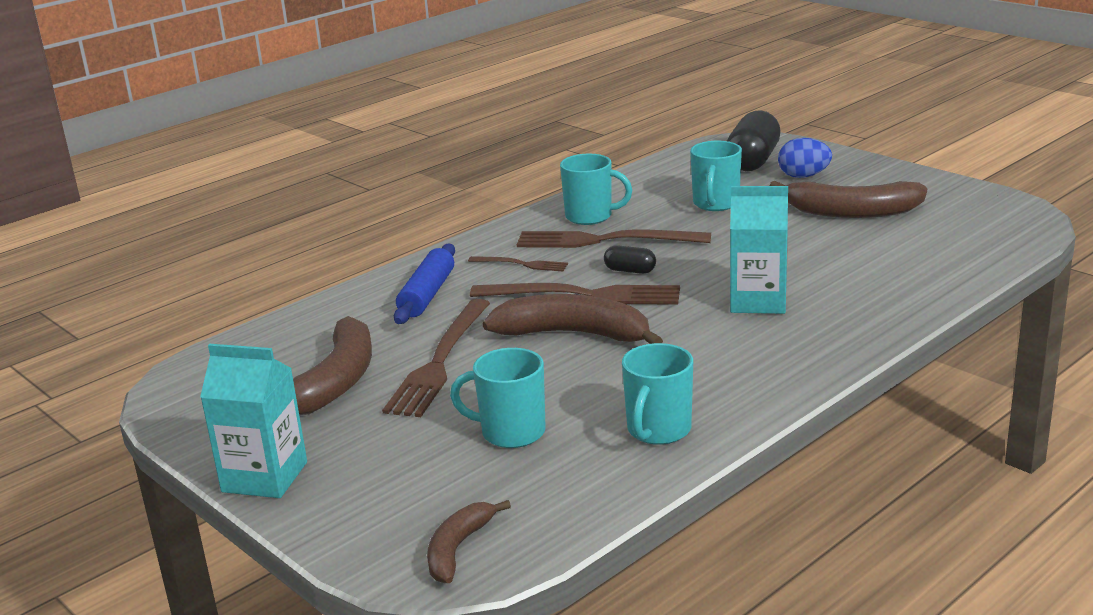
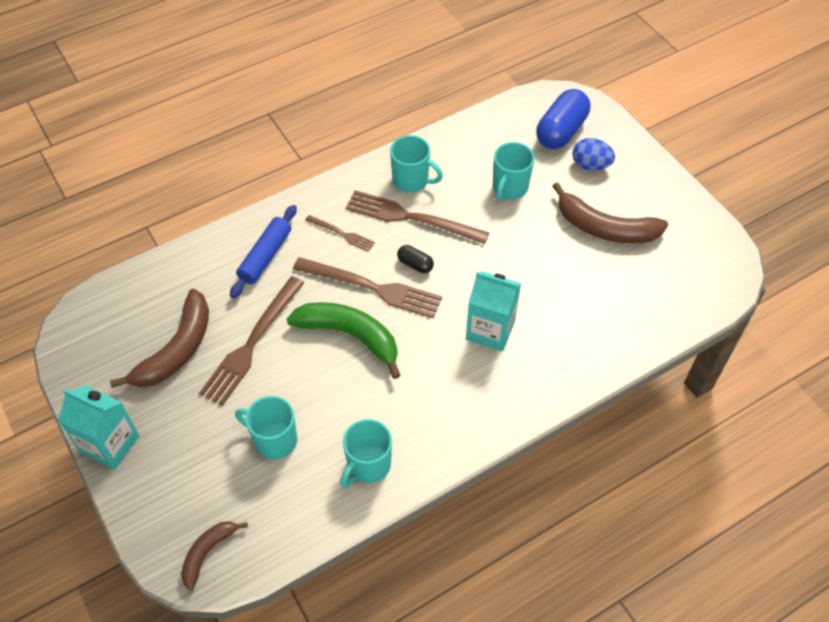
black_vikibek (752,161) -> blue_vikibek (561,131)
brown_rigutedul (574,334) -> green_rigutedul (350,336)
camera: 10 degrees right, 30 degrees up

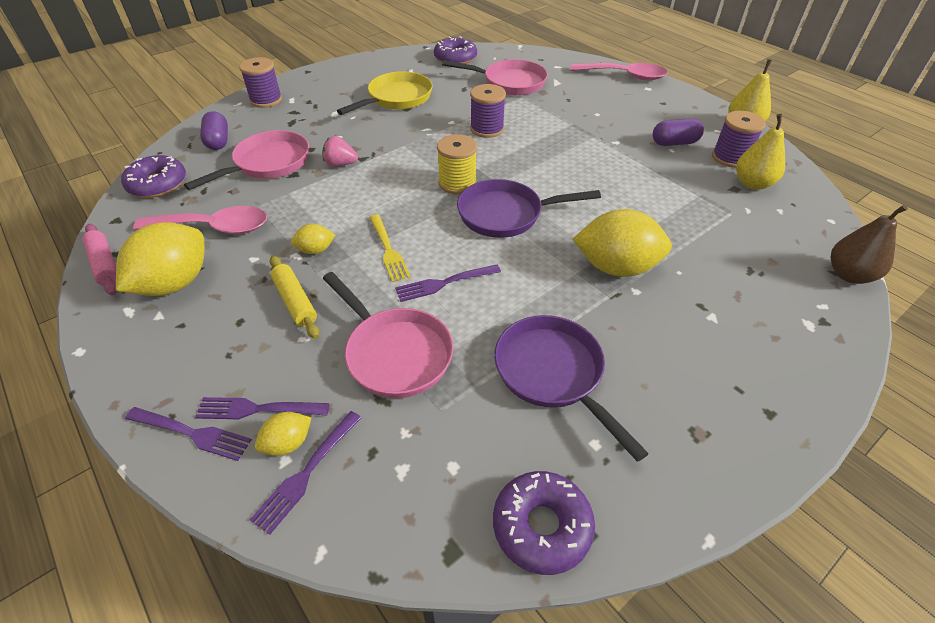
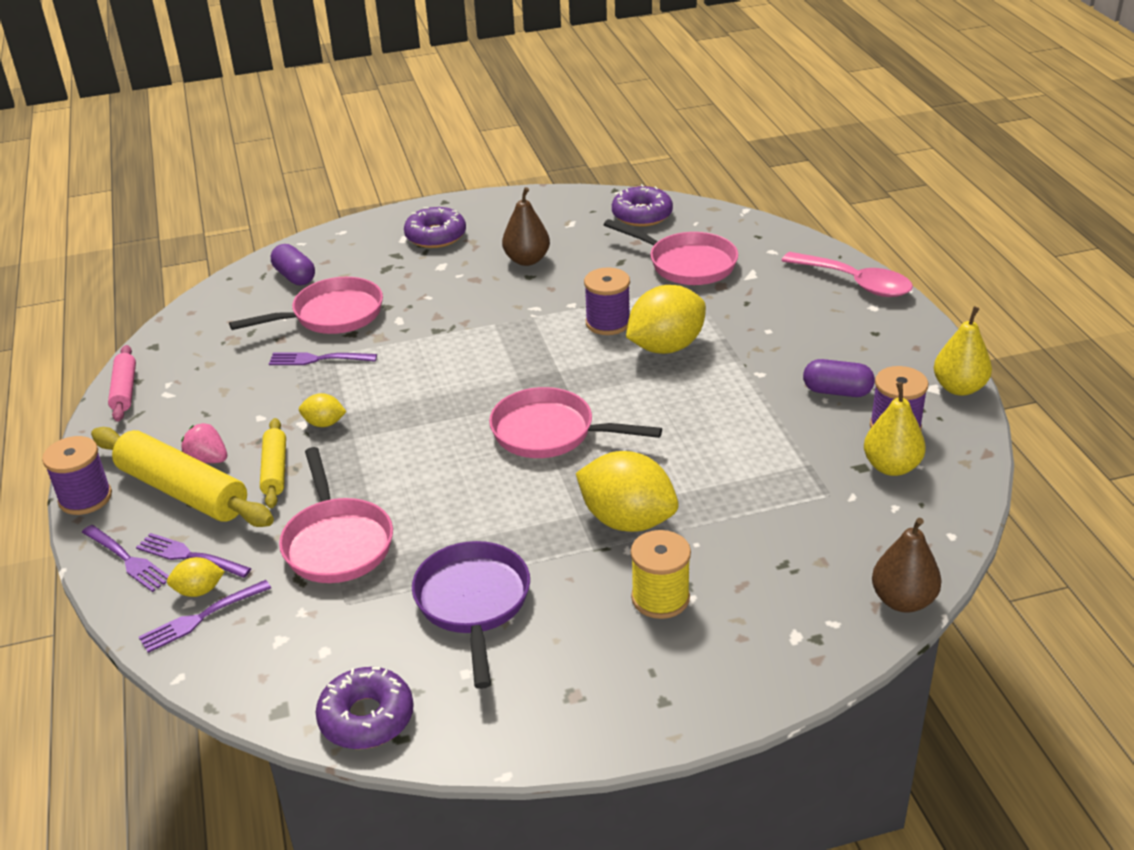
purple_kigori (266,100) -> purple_kigori (85,498), relocated
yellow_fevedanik (396,98) -> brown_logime (527,260)
purple_vikibek (218,141) -> purple_vikibek (295,277), 45 degrees counterclockwise
yellow_kigori (457,183) -> yellow_kigori (660,598), relocated
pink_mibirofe (340,164) -> pink_mibirofe (208,459), relocated
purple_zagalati (157,184) -> purple_zagalati (435,236), relocated
purple_fevedanik (505,214) -> pink_fevedanik (550,432)
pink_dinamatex (214,227) -> none
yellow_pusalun (388,249) -> none
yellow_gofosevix (175,283) -> yellow_gofosevix (666,347), relocated
purple_pusalun (445,283) -> purple_pusalun (319,359), relocated
none -> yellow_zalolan (183,491)
camera: 25 degrees right, 10 degrees down

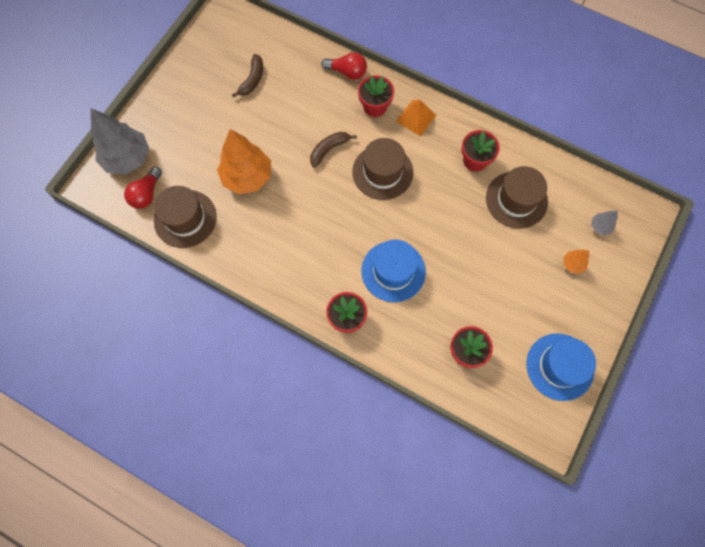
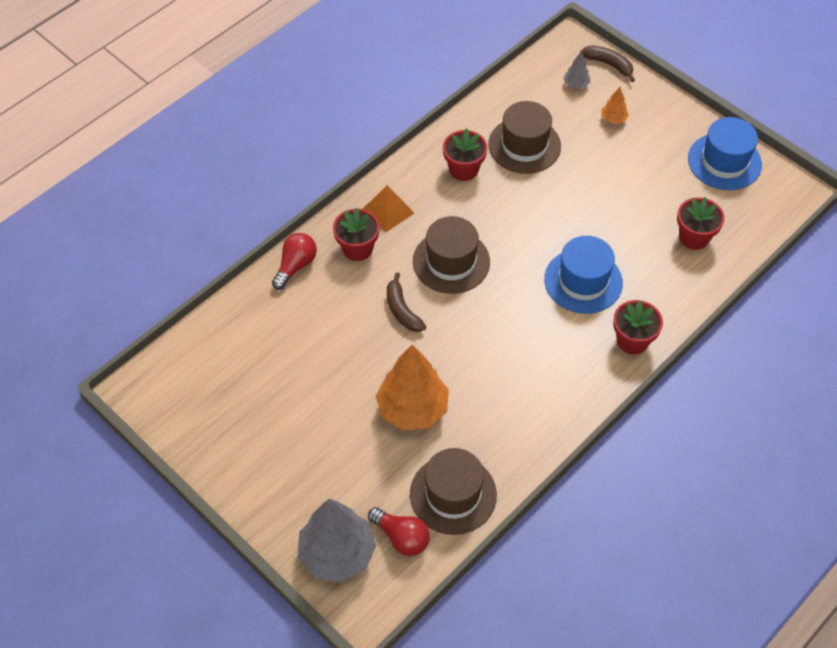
brown_rigutedul (252,80) -> brown_rigutedul (609,65), relocated
camera: 75 degrees left, 15 degrees down

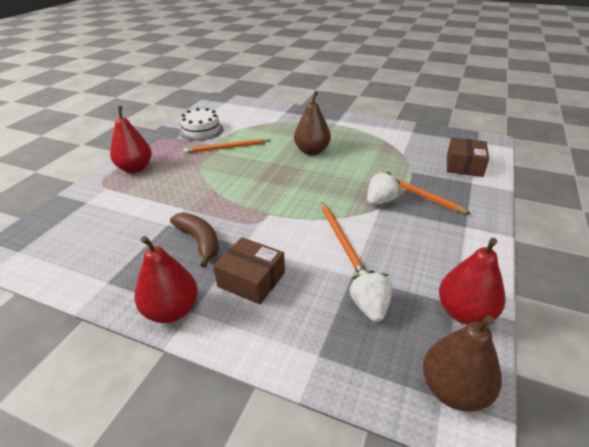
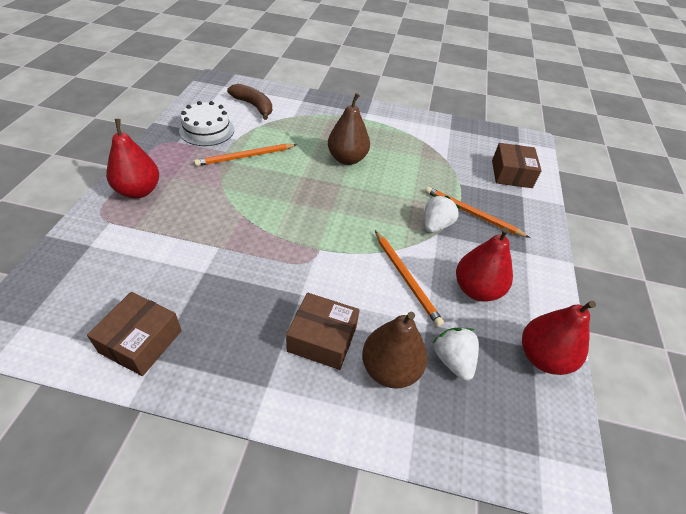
brown_rigutedul (199,241) -> brown_rigutedul (253,106), relocated
red_logime (171,310) -> red_logime (476,289), relocated
brown_logime (453,390) -> brown_logime (390,369), relocated
none -> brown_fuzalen (141,341)
camera: 15 degrees left, 10 degrees up

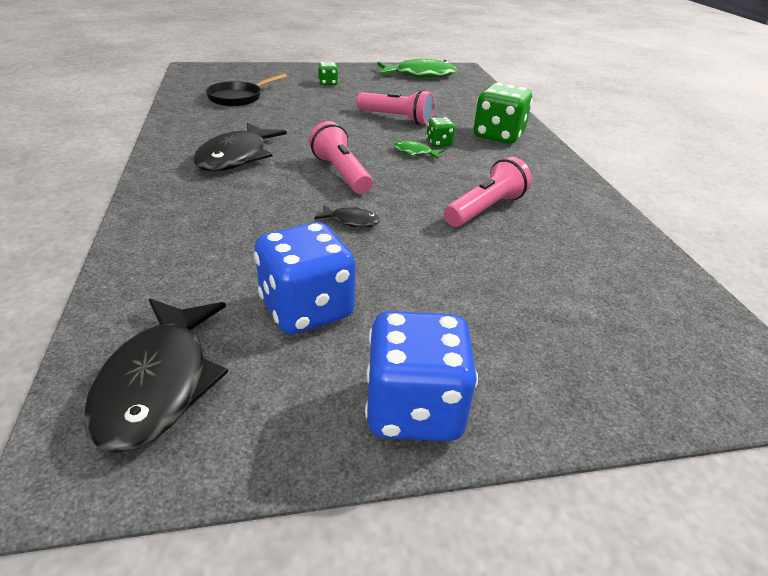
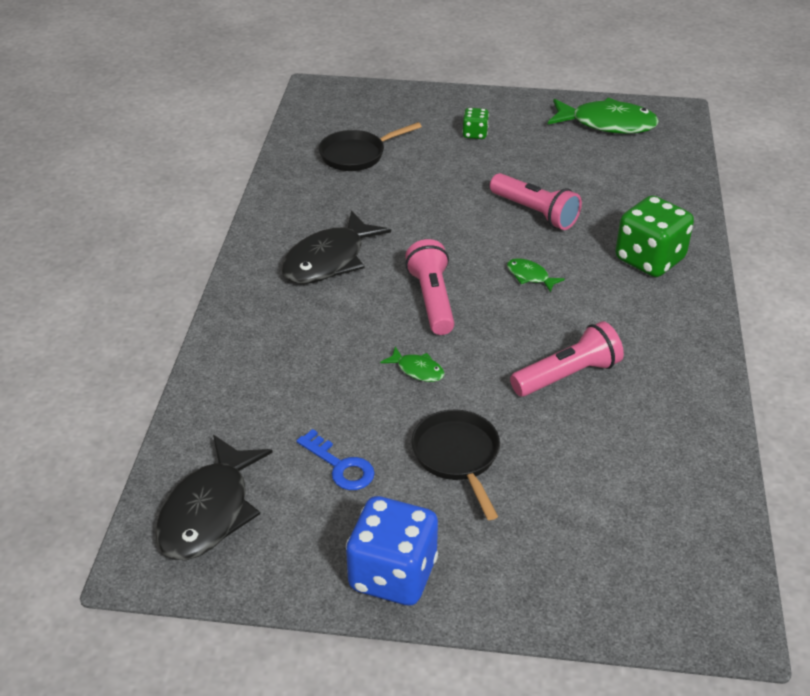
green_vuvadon (439,143) -> none
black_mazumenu (351,221) -> green_mazumenu (417,370)
blue_vuvadon (306,309) -> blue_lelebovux (340,466)
none -> black_fevedanik (457,456)
camera: 20 degrees right, 5 degrees up

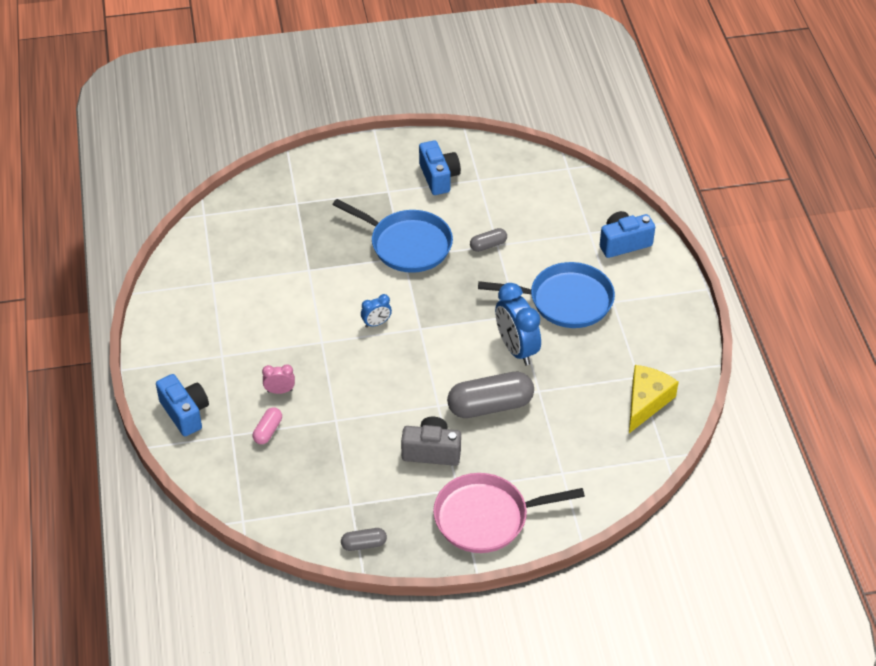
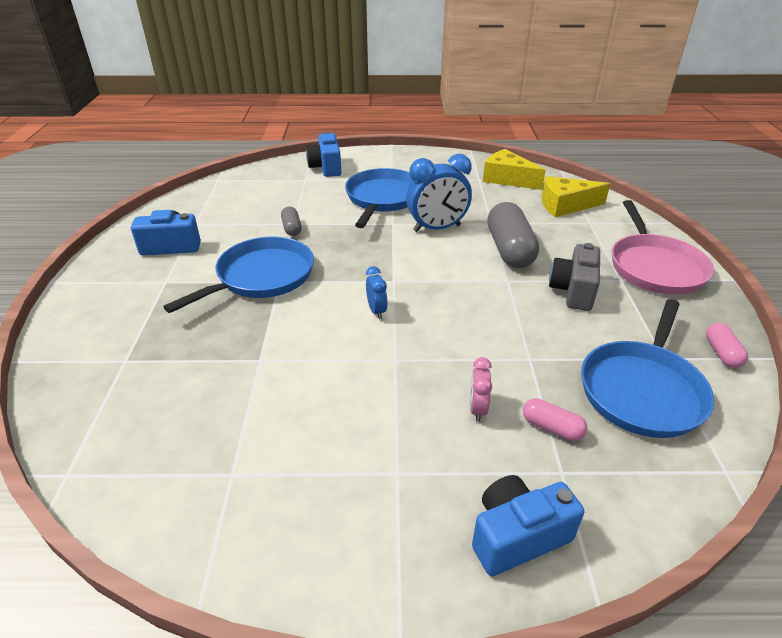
grey_vikibek (364,544) -> pink_vikibek (722,353)
none -> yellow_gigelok (565,205)
none -> blue_fevedanik (642,390)
camera: 80 degrees left, 10 degrees down

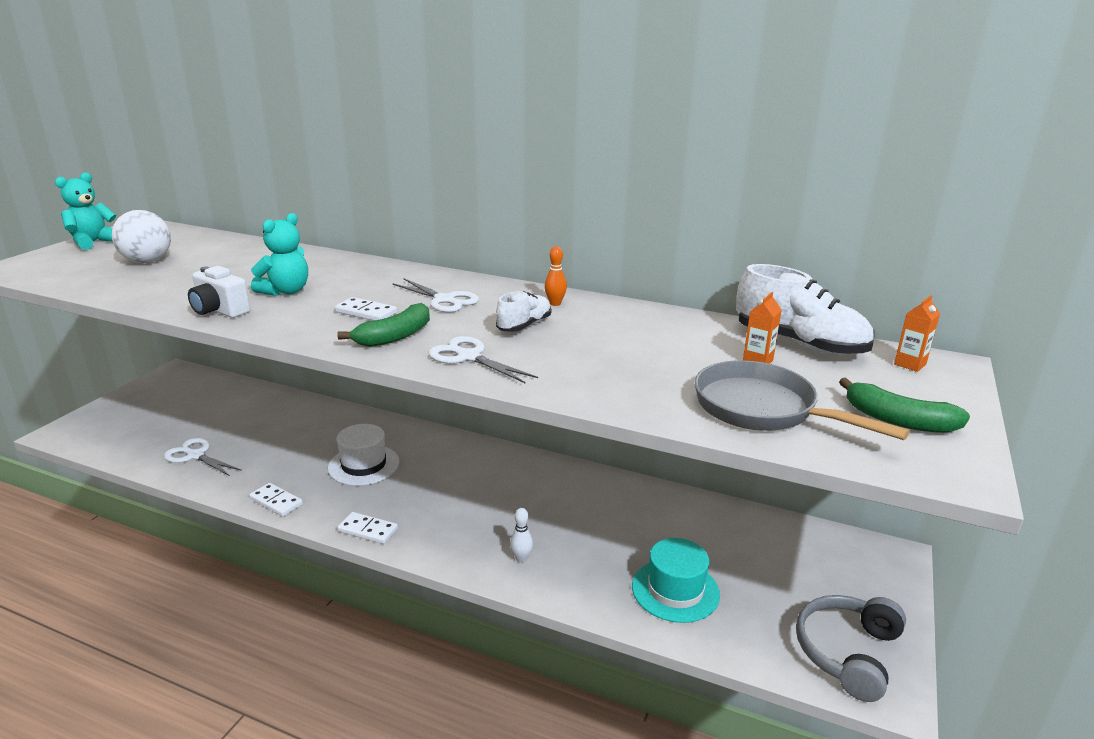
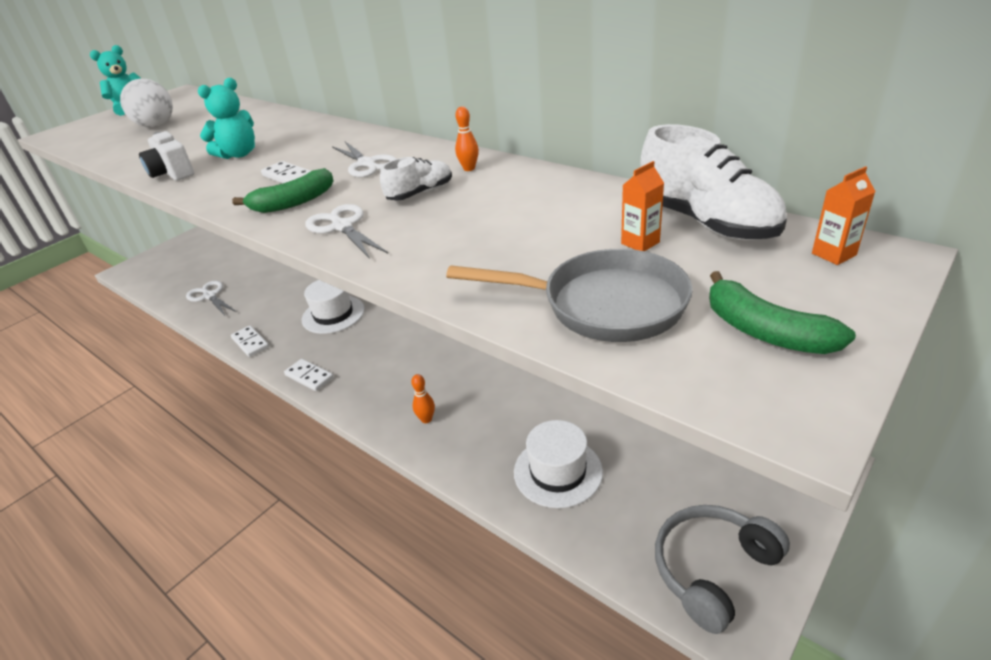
grey_fevedanik (763,409) -> grey_fevedanik (603,305), 135 degrees clockwise
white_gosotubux (521,558) -> orange_gosotubux (426,419)
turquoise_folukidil (675,590) -> white_folukidil (558,471)
camera: 20 degrees right, 10 degrees up

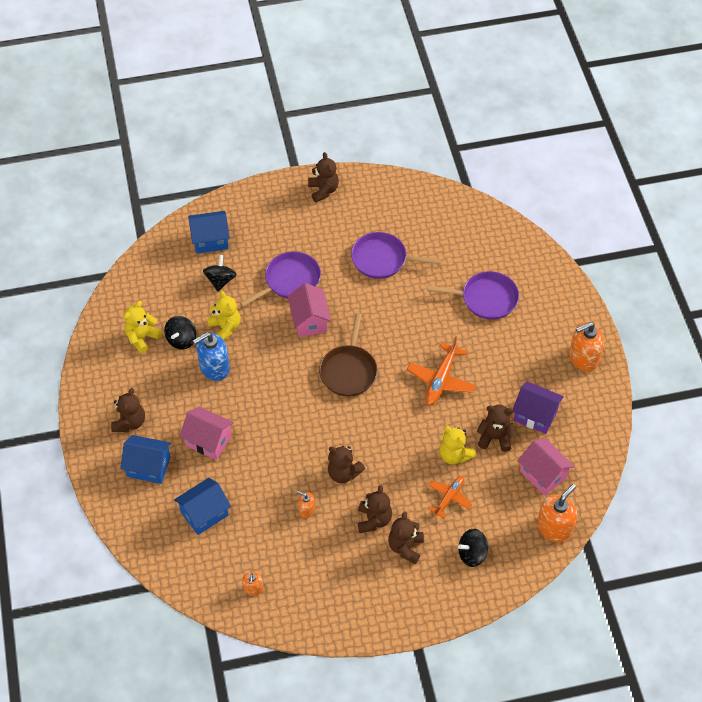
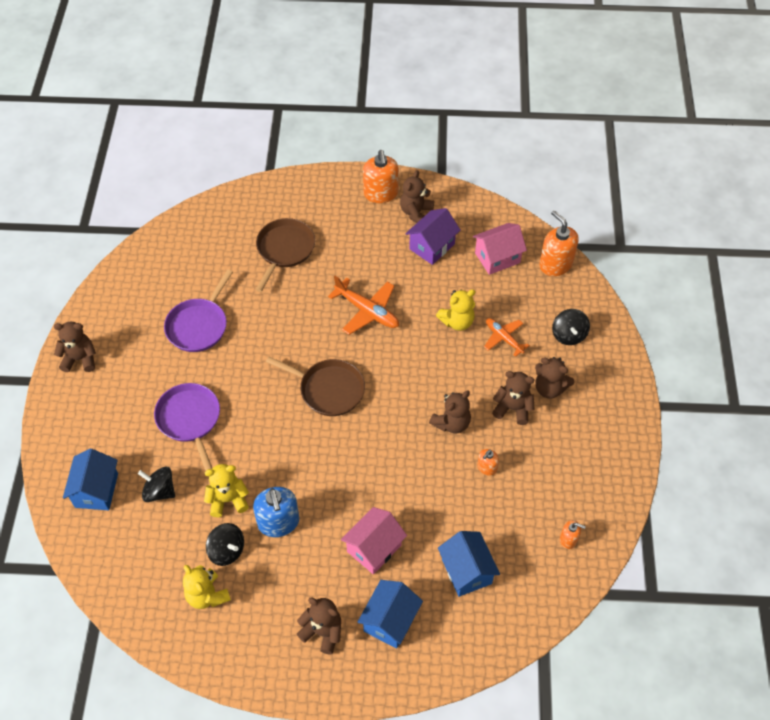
purple_fevedanik (486,298) -> brown_fevedanik (284,249)
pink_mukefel (309,321) -> none
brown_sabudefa (495,437) -> brown_sabudefa (416,213), relocated
camera: 75 degrees left, 0 degrees up

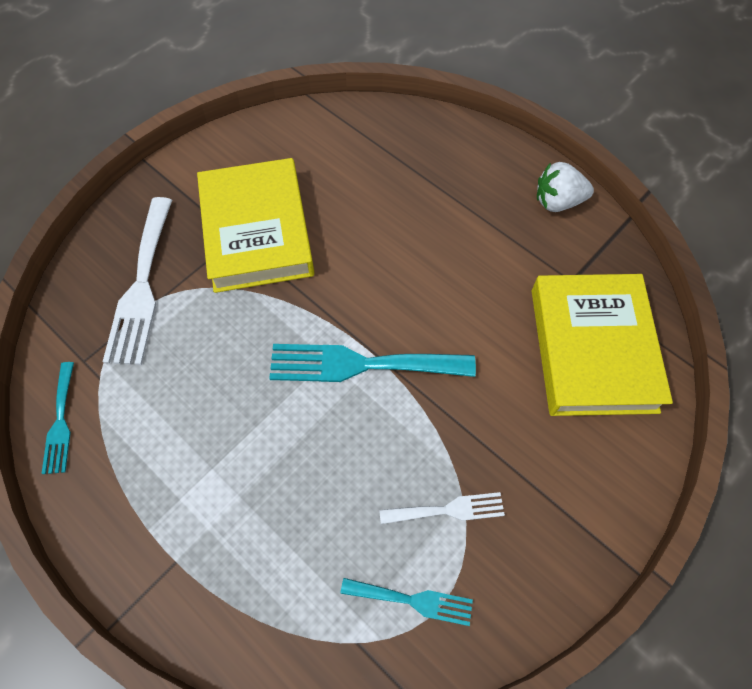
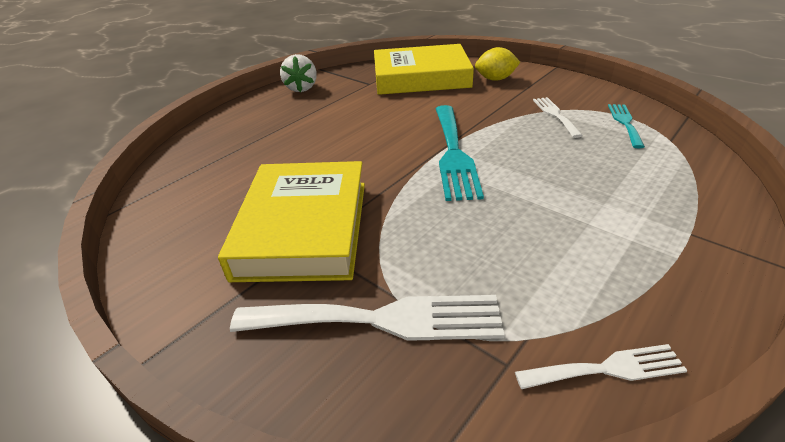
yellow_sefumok (257,231) -> yellow_sefumok (304,228), 75 degrees counterclockwise
turquoise_pusalun (60,422) -> white_pusalun (606,369)
none -> yellow_gofosevix (495,79)
camera: 90 degrees left, 25 degrees down

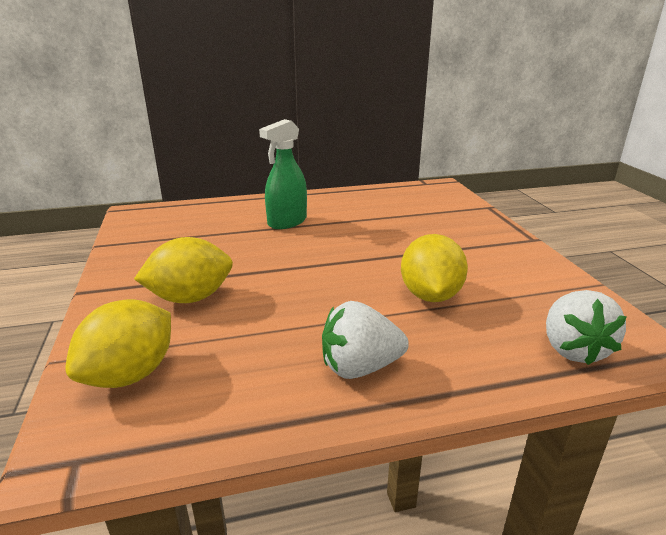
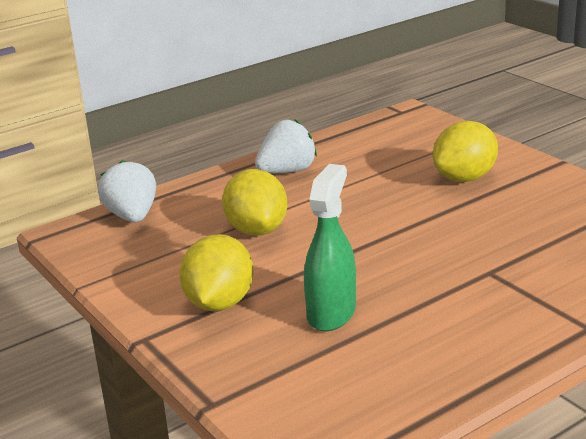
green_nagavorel (287,222) -> green_nagavorel (331,313), relocated
yellow_gofosevix (130,374) -> yellow_gofosevix (219,303), relocated
camera: 160 degrees right, 0 degrees up

